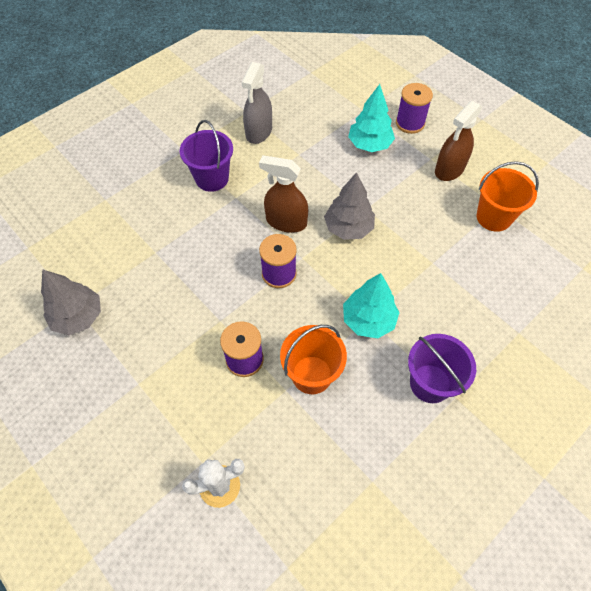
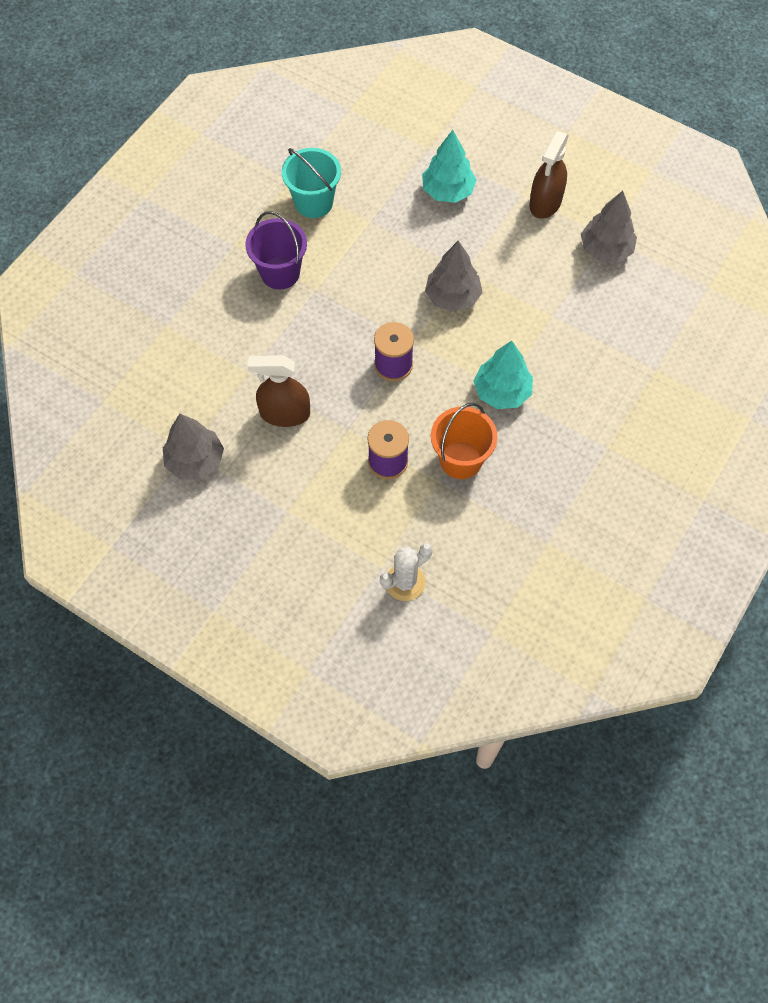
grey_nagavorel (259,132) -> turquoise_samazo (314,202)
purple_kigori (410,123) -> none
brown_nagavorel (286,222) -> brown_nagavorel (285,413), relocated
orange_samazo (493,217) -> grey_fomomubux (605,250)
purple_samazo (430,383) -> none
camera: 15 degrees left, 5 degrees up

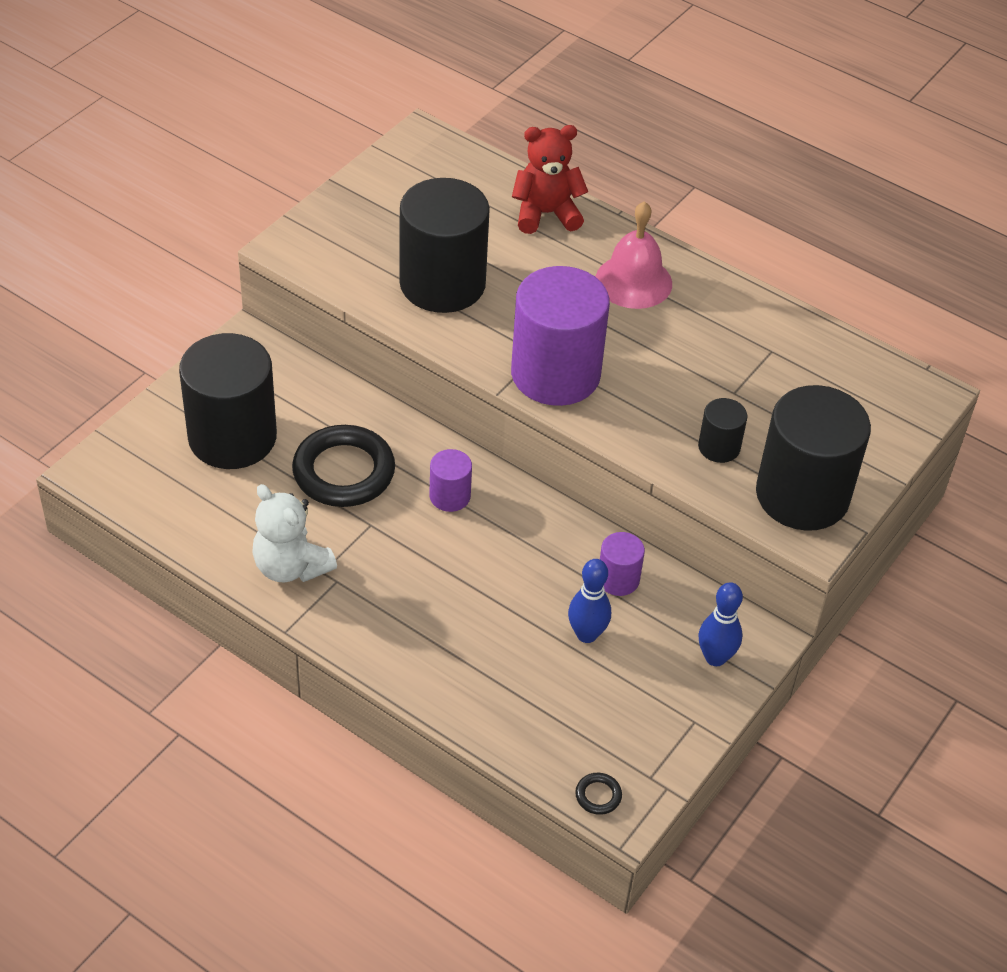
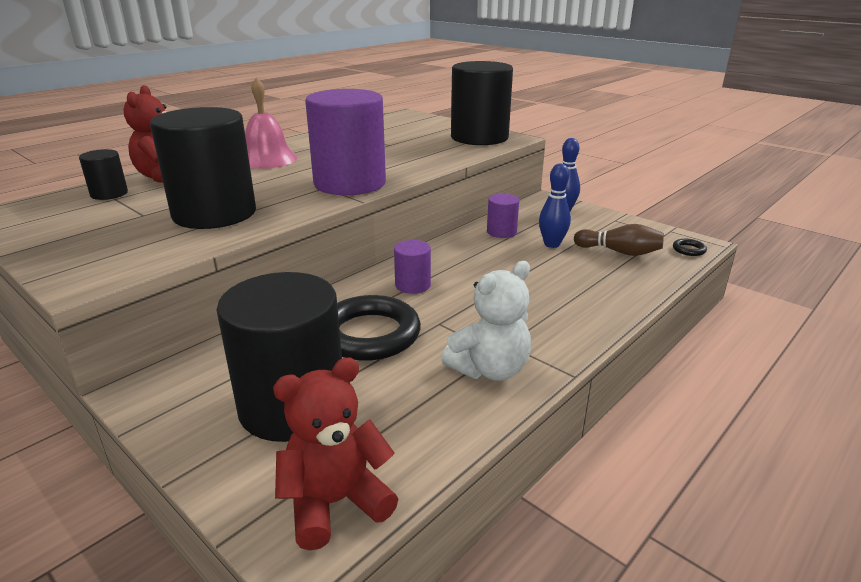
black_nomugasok (719,447) -> black_nomugasok (109,194), relocated
none -> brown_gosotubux (619,252)
none -> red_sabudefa (335,502)
camera: 80 degrees left, 20 degrees down

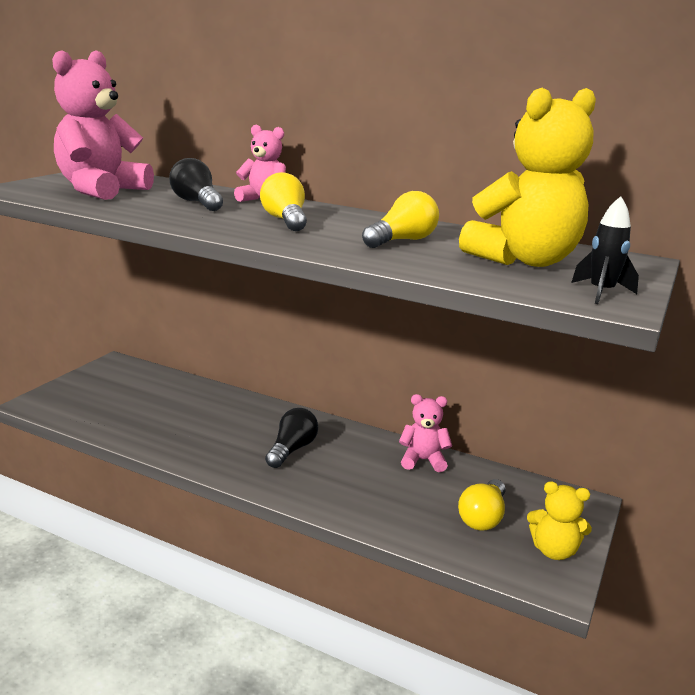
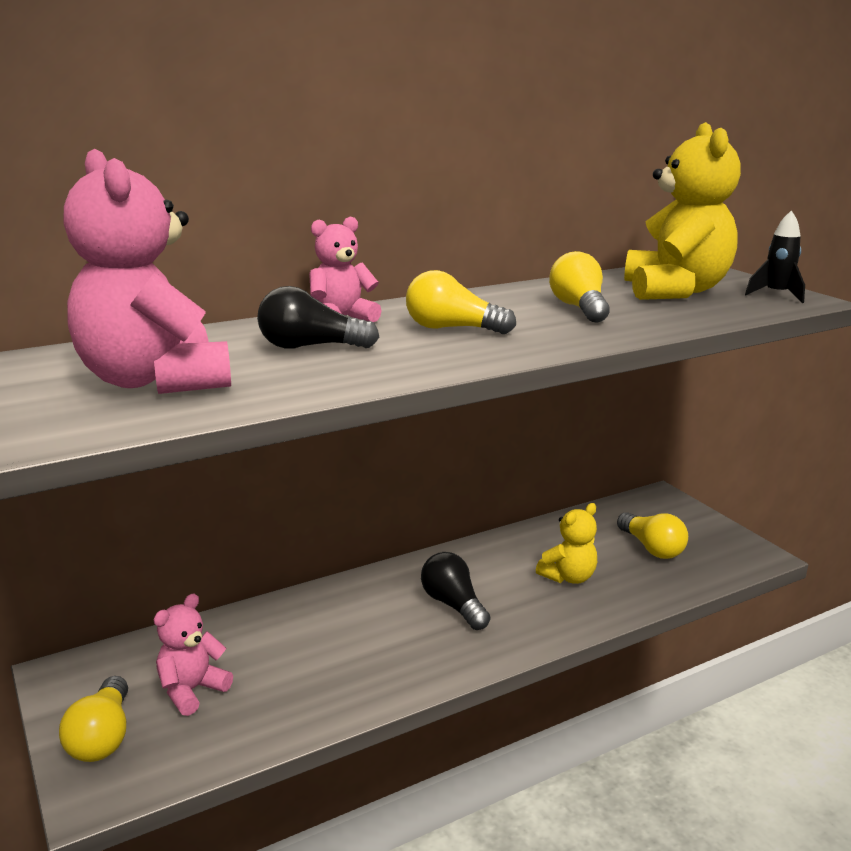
pink_sabudefa (423,460) -> pink_sabudefa (191,690), relocated
yellow_sabudefa (553,551) -> yellow_sabudefa (568,577), relocated
none -> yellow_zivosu (102,737)
camera: 55 degrees left, 0 degrees up

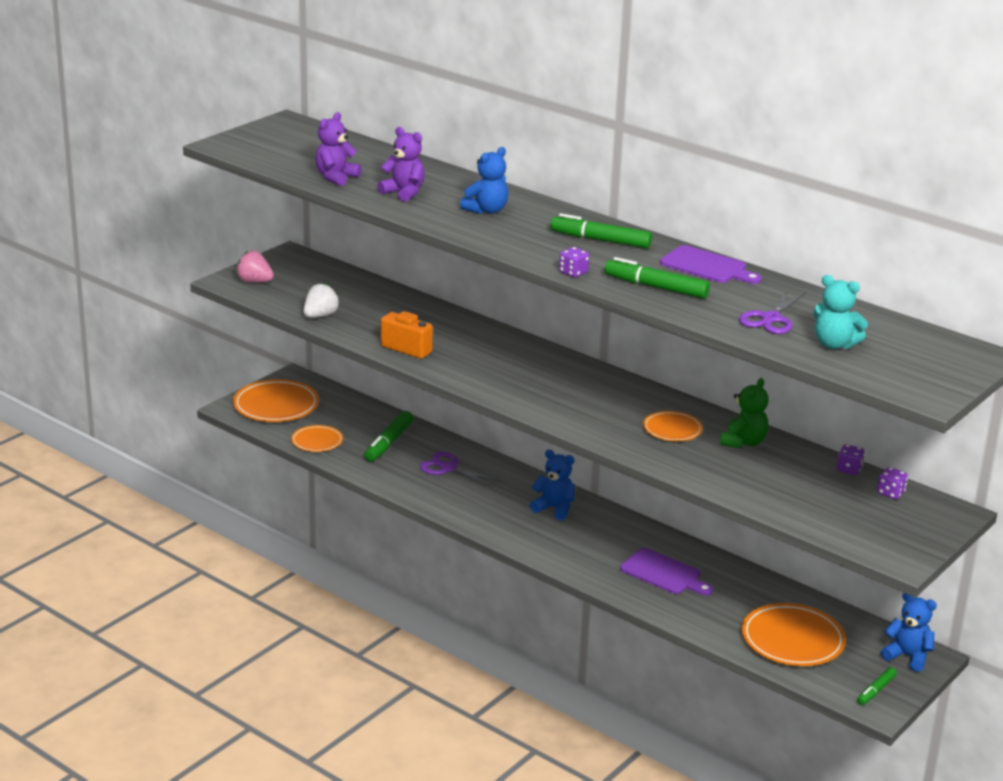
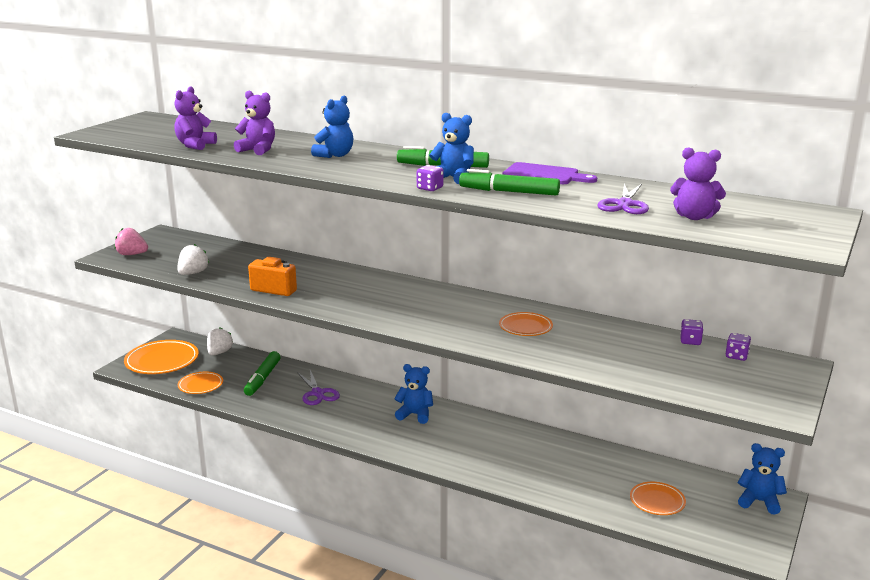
turquoise_sabudefa (834,344) -> purple_sabudefa (694,217)
green_sabudefa (743,442) -> none
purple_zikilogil (449,468) -> purple_zikilogil (318,393), 135 degrees counterclockwise
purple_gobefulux (663,573) -> none
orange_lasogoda (792,640) -> orange_lasogoda (657,501), x0.59
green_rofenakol (876,690) -> none
none -> blue_sabudefa (453,178)
none -> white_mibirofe (219,353)
camera: 10 degrees left, 5 degrees down

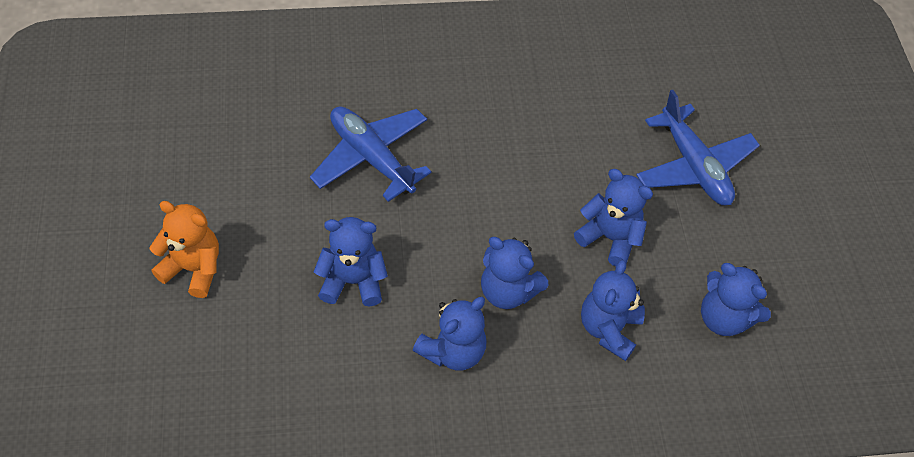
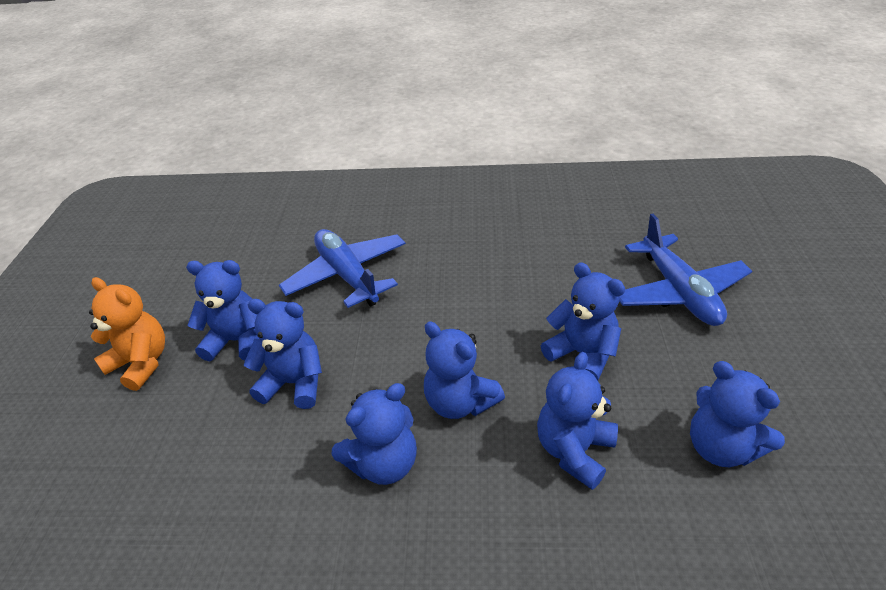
none -> blue_sabudefa (237,341)
camera: 15 degrees right, 15 degrees down

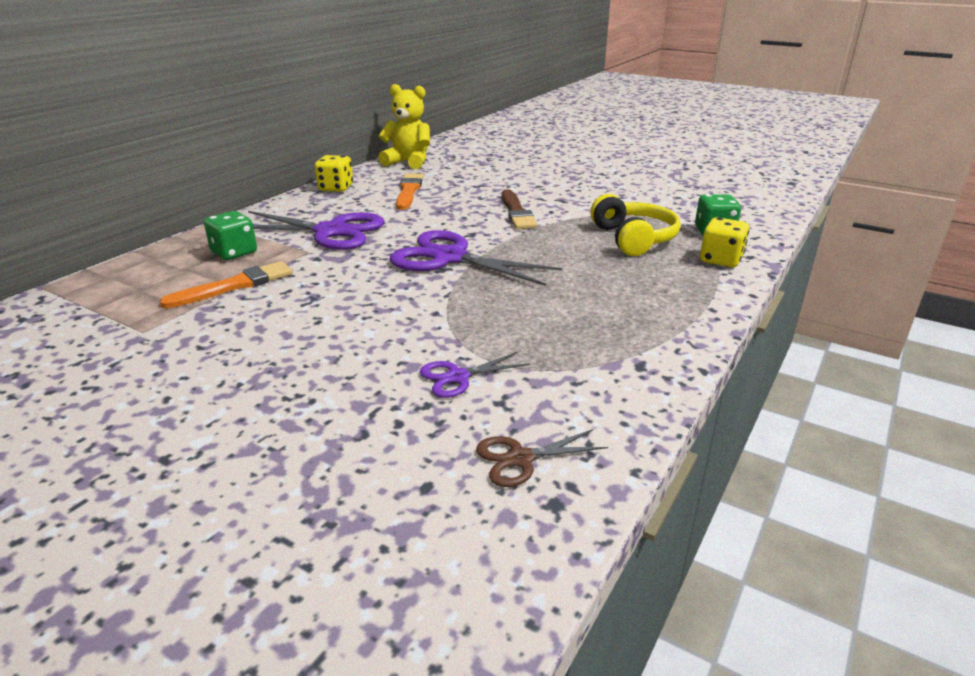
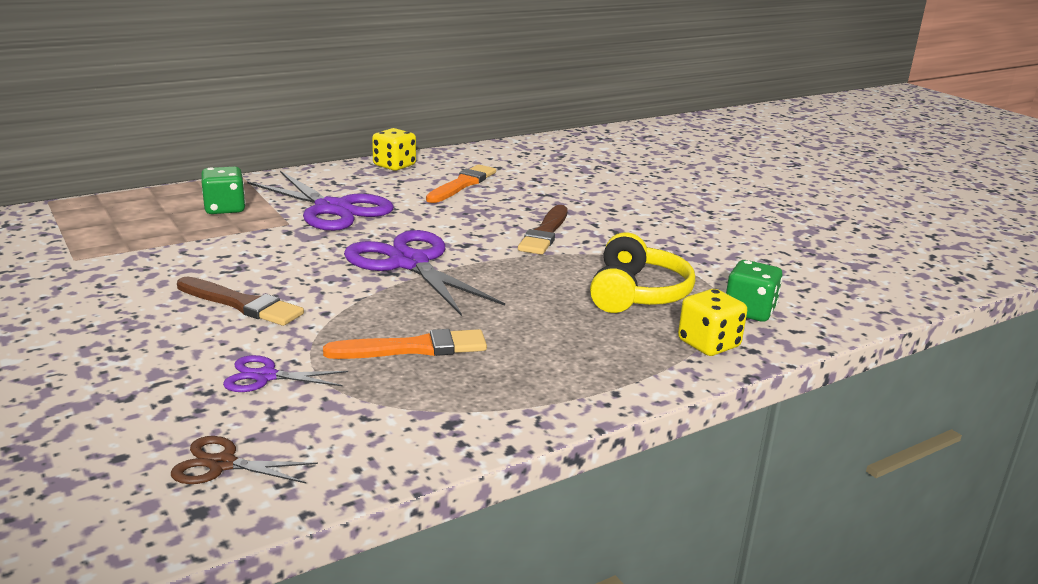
yellow_sabudefa (408,162) -> none
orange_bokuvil (235,286) -> orange_bokuvil (414,348), relocated
none -> brown_bokuvil (242,304)
camera: 25 degrees right, 5 degrees down

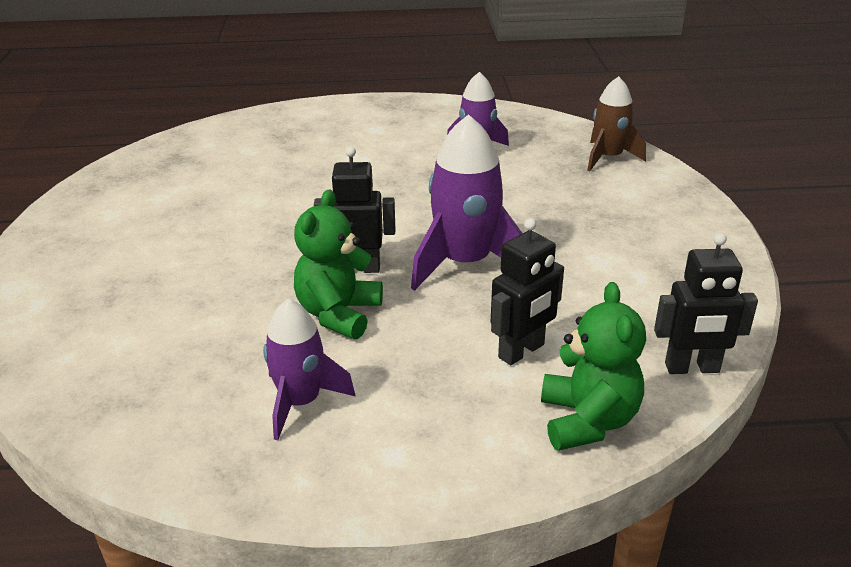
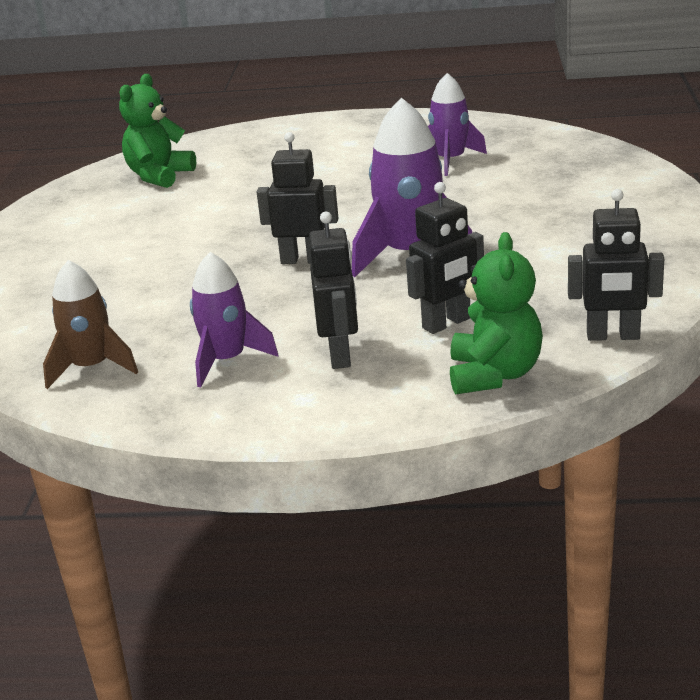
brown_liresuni (608,158) -> brown_liresuni (91,368), relocated
green_sabudefa (338,314) -> green_sabudefa (159,176), relocated
none -> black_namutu (340,355)
camera: 10 degrees right, 5 degrees down

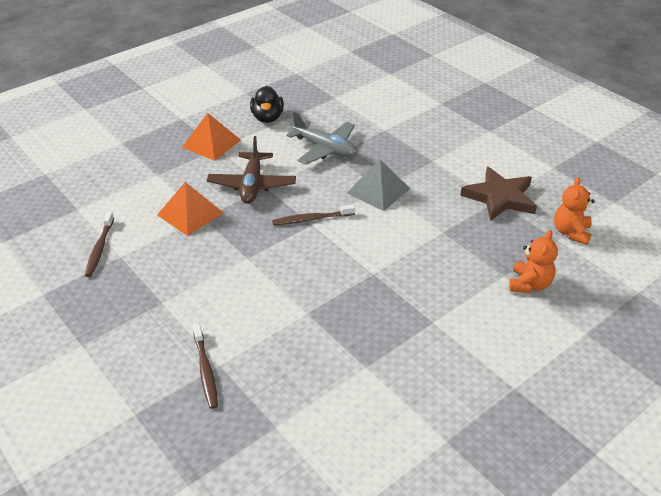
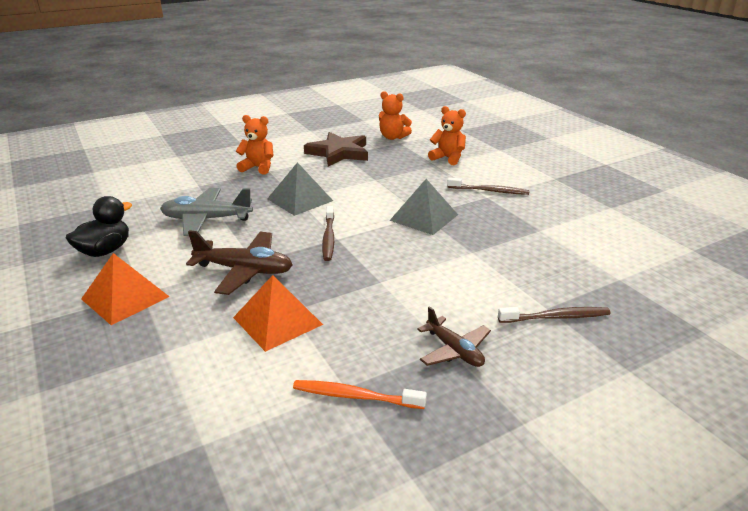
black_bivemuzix (267,118) -> black_bivemuzix (105,251), 60 degrees counterclockwise
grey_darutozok (325,149) -> grey_darutozok (206,219), 135 degrees counterclockwise
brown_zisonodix (99,249) -> brown_zisonodix (489,191), relocated
none -> orange_sabudefa (258,168)
none -> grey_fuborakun (424,217)
none -> brown_darutozok (454,350)
none -> orange_zisonodix (355,396)
camera: 80 degrees left, 10 degrees down

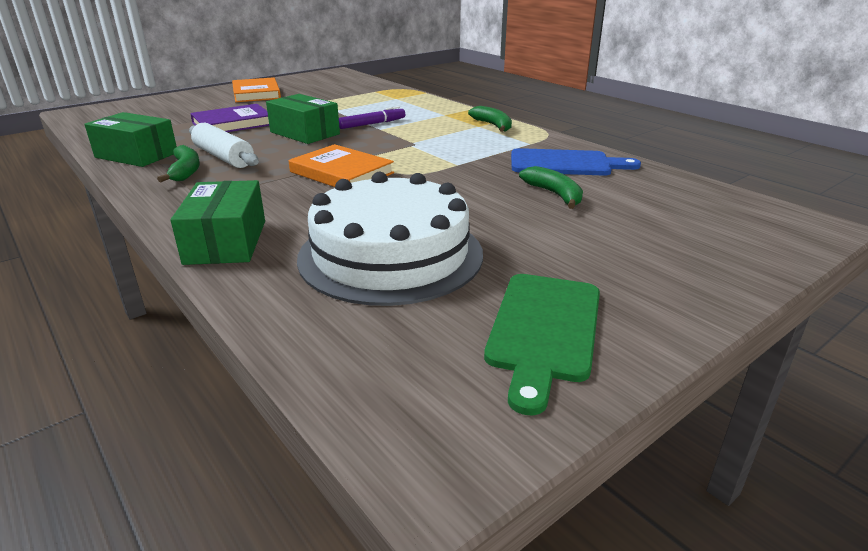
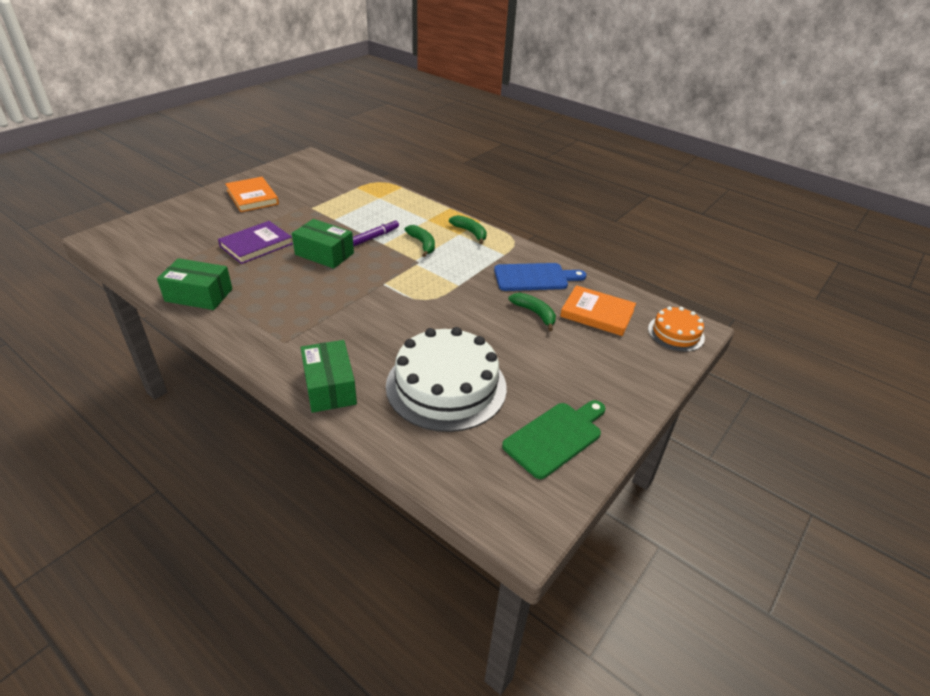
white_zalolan (223,157) -> none
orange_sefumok (341,172) -> orange_sefumok (597,313), relocated
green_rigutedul (185,171) -> green_rigutedul (422,244), relocated
green_gobefulux (544,330) -> green_gobefulux (556,437), 135 degrees counterclockwise
none -> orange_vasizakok (676,333)
camera: 15 degrees left, 10 degrees up

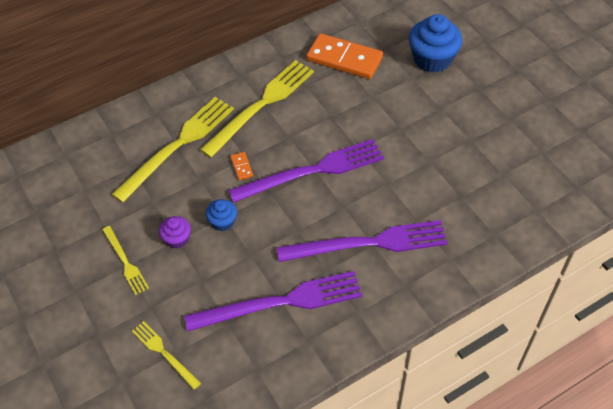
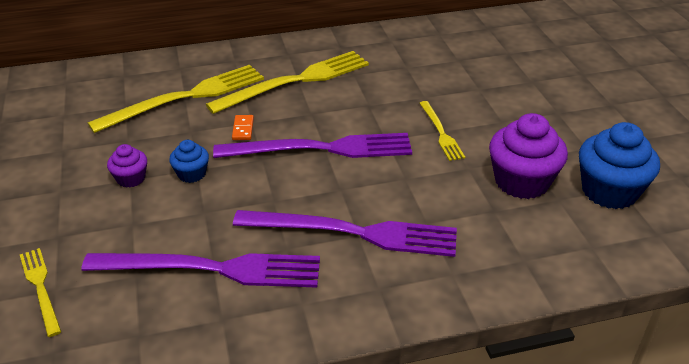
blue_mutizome (432,59) -> blue_mutizome (609,191), relocated
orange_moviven (344,59) -> none
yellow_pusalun (125,262) -> yellow_pusalun (441,132), relocated
none -> purple_mutizome (521,181)
camera: 15 degrees right, 15 degrees down

